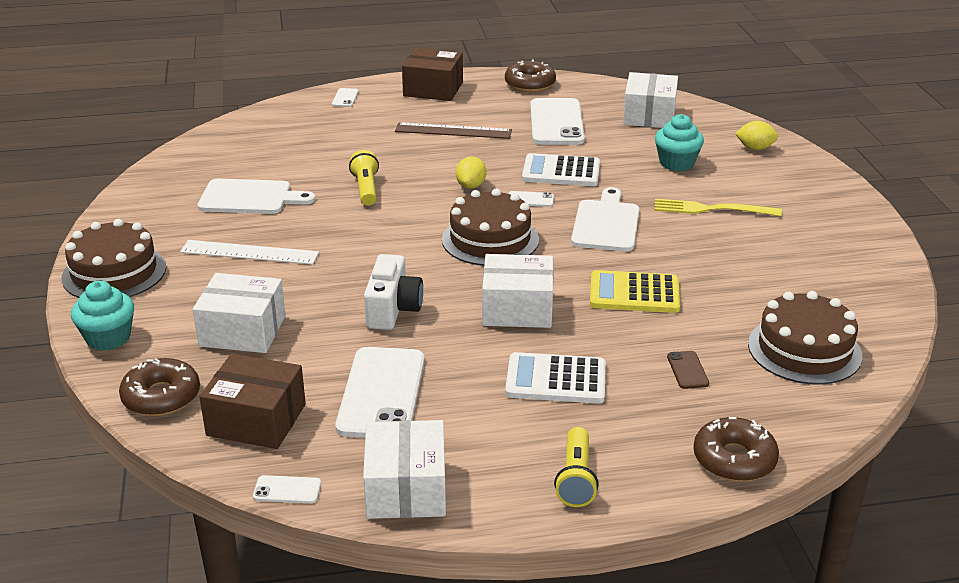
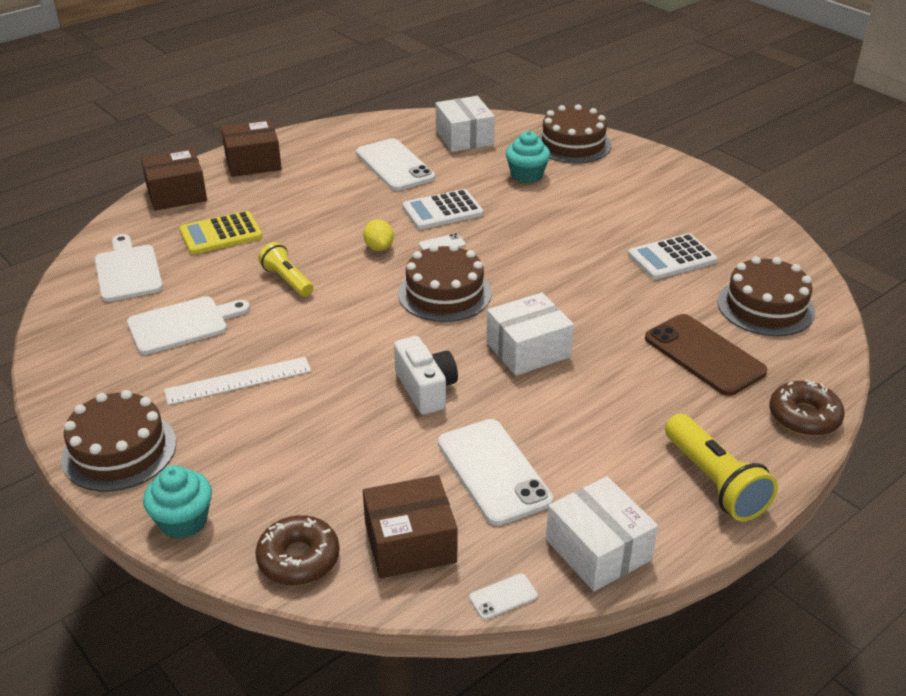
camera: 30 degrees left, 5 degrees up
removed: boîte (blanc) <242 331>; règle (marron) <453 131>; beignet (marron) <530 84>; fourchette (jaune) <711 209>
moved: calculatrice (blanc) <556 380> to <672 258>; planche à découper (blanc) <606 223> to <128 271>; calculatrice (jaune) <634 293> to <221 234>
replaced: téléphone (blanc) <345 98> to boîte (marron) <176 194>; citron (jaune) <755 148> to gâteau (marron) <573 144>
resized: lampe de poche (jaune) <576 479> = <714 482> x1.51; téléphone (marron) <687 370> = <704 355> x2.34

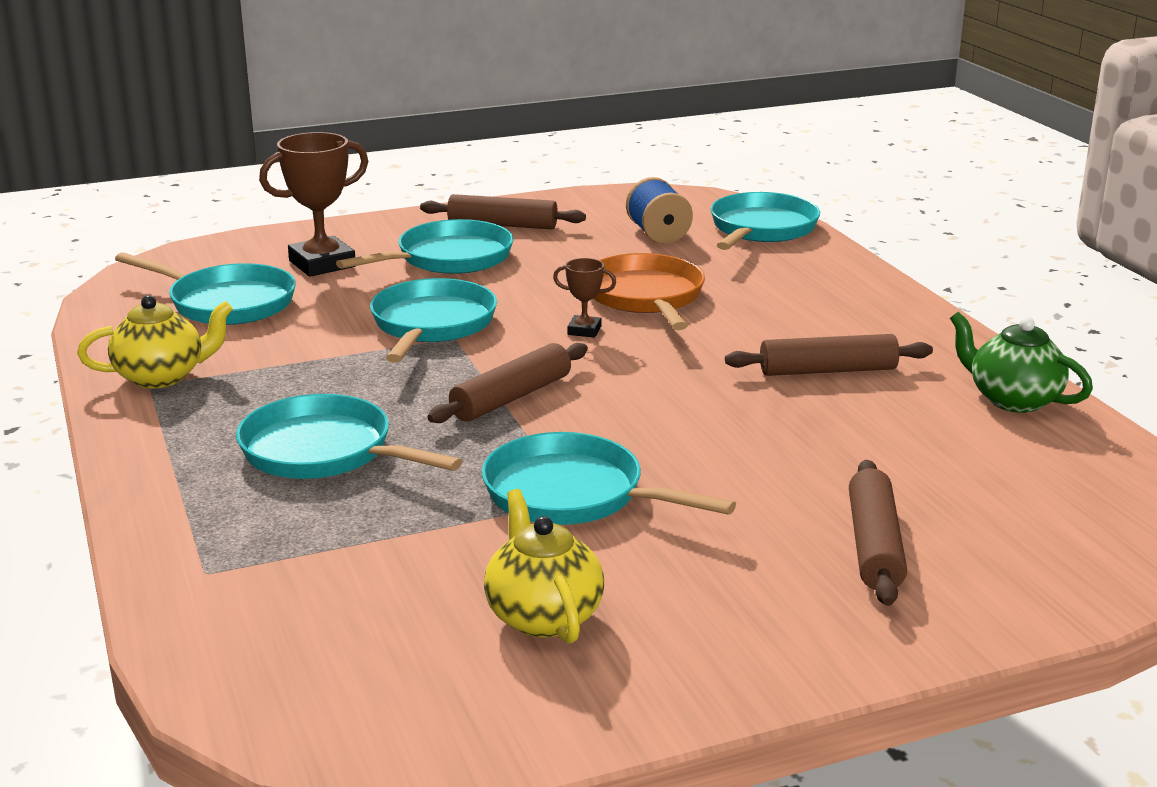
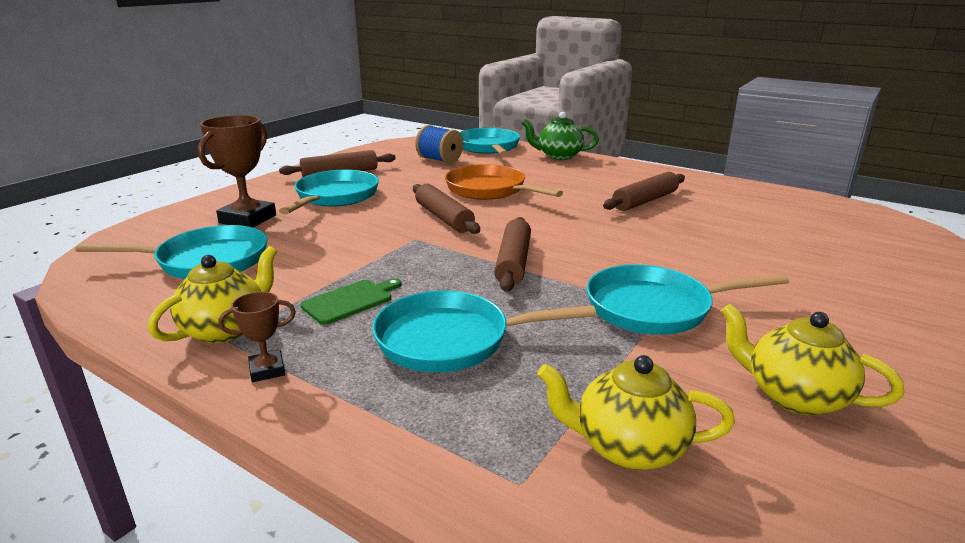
camera: 35 degrees left, 0 degrees up
removed: poêle (turquoise) <431 325>
added: planche à découper (vert) <350 301>; théière (jaune) <628 447>
moved: trophée (marron) <584 330> to <267 370>; rouleau à pâtisserie (marron) <874 546> to <444 218>; théière (vert) <1013 400> to <559 156>

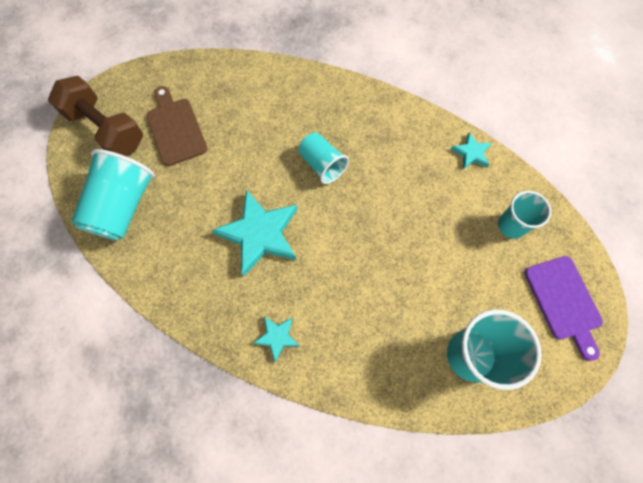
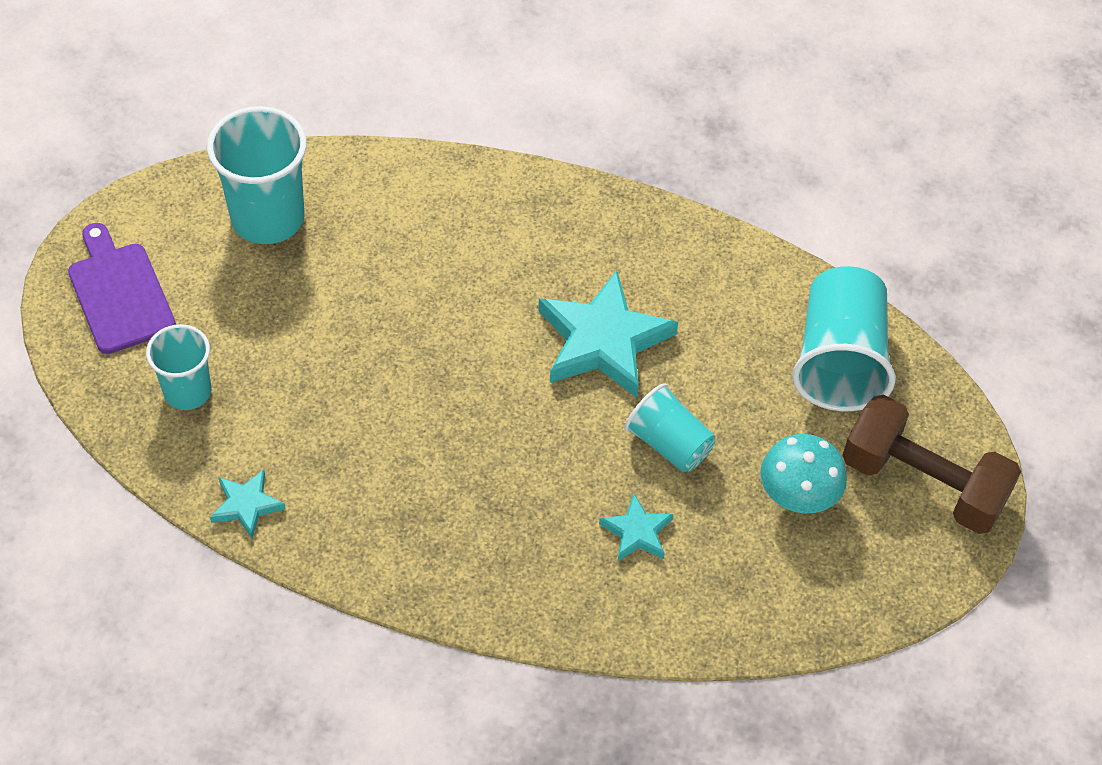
camera: 170 degrees right, 15 degrees down
moved: étoile (turquoise) <277 337> to <637 532>; gobelet (turquoise) <322 164> to <669 444>
replaced: planche à découper (marron) <175 129> to champignon (turquoise) <797 496>

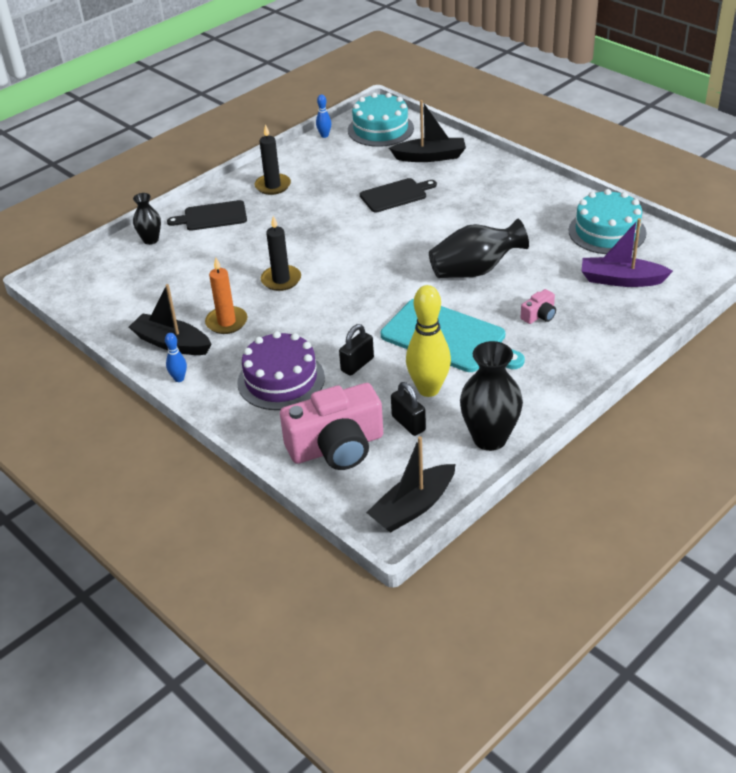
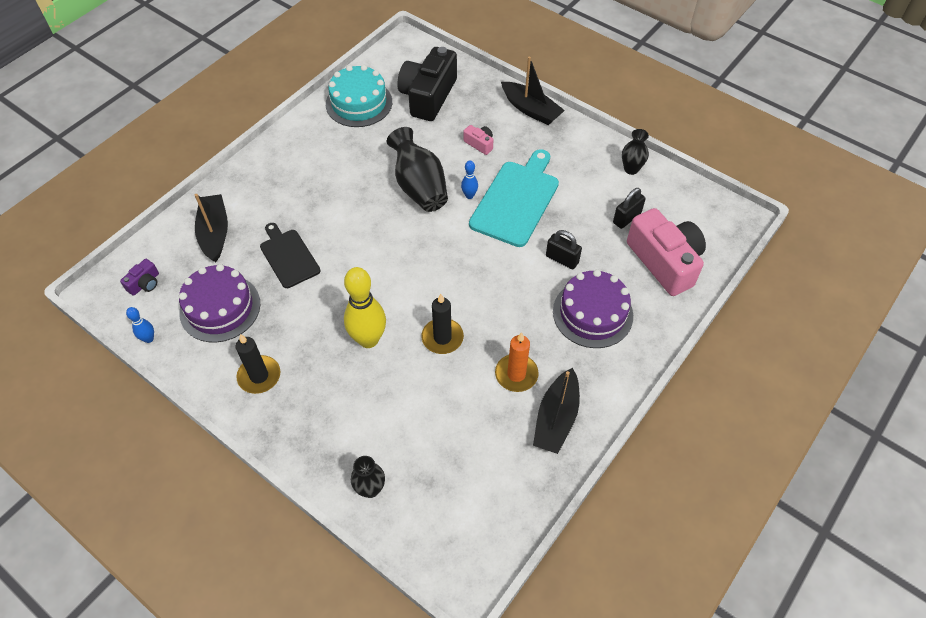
camera: 100 degrees left, 15 degrees up
removed: planche à découper (noir) <212 216>
added: gâteau (violet) <220 308>
moved: quille (bleu) <179 378> to <469 195>; bateau (noir) <413 507> to <531 109>; quille (jaune) <428 389> to <368 339>
replaced: gâteau (turquoise) <380 129> to appareil photo (violet) <145 283>; bateau (violet) <621 280> to appareil photo (noir) <428 96>
resized: vase (noir) <489 438> = <631 169> x0.56

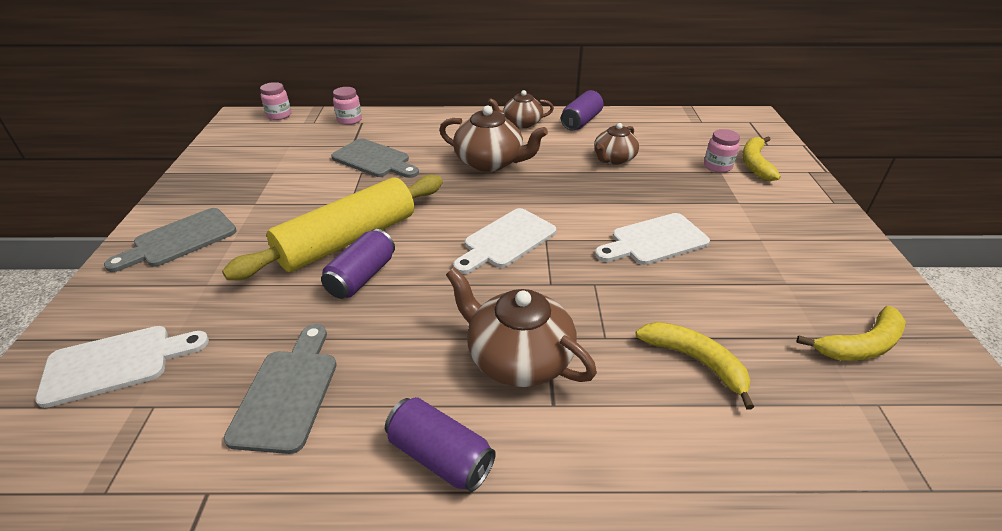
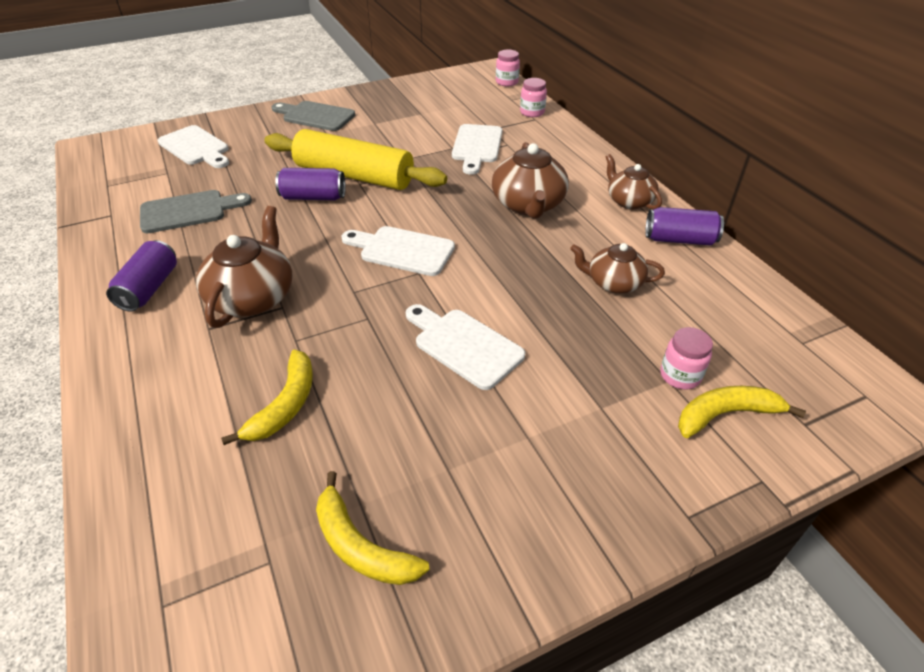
camera: 65 degrees right, 5 degrees up
recoloured: planche à découper (gris) <374 160> to planche à découper (blanc) <477 146>

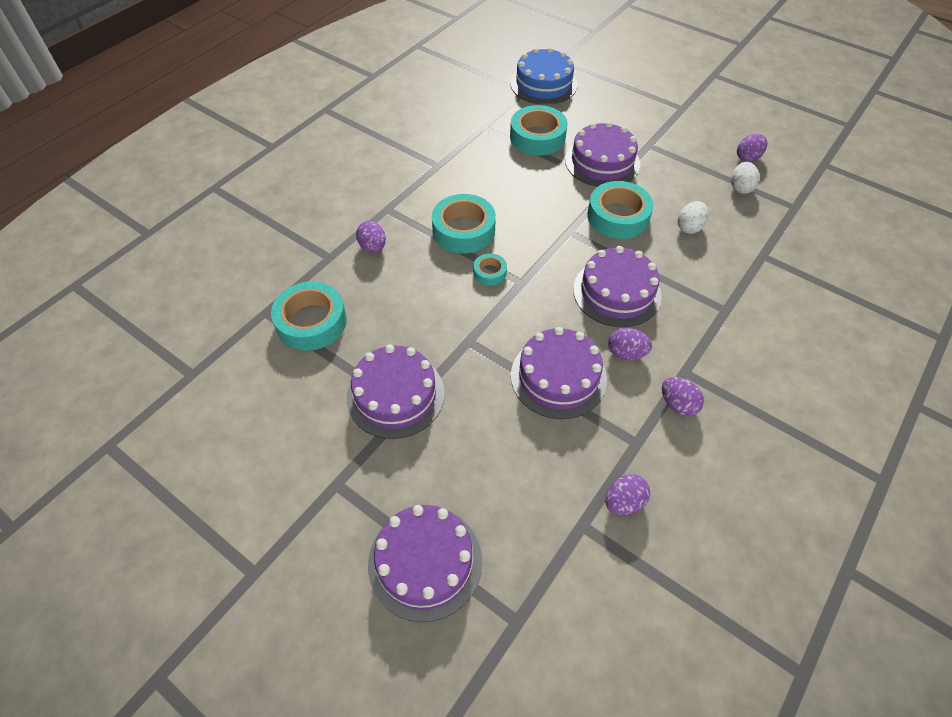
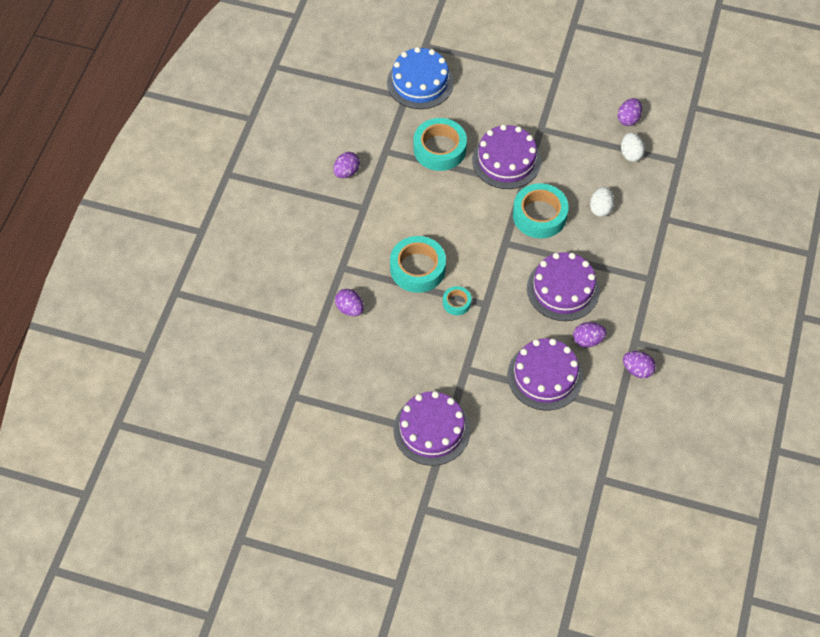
camera: 20 degrees left, 5 degrees up
removed: ruban adhésif (turquoise) <311 322>; gâteau (violet) <425 562>
moved: œuf (violet) <624 502> to <346 172>

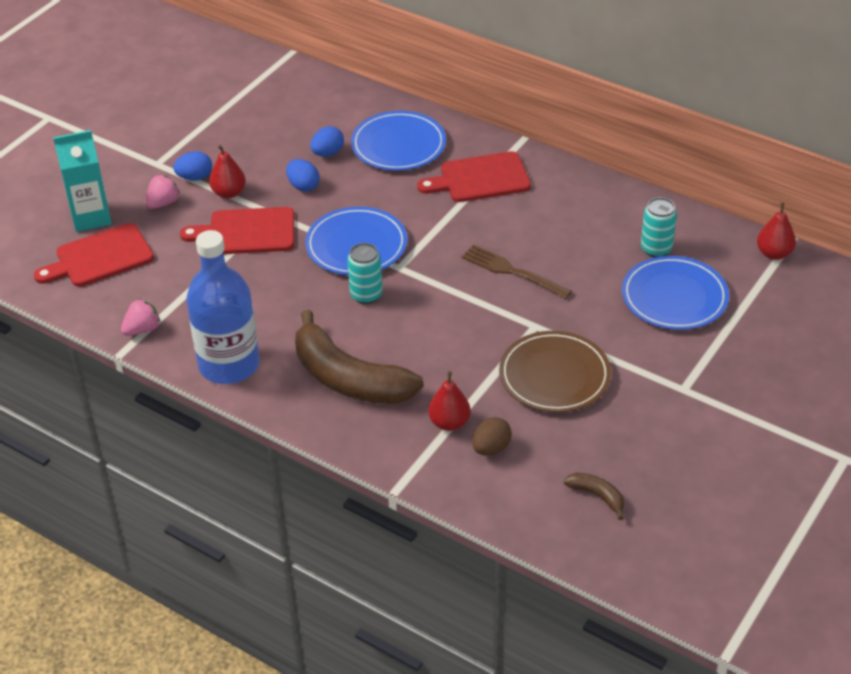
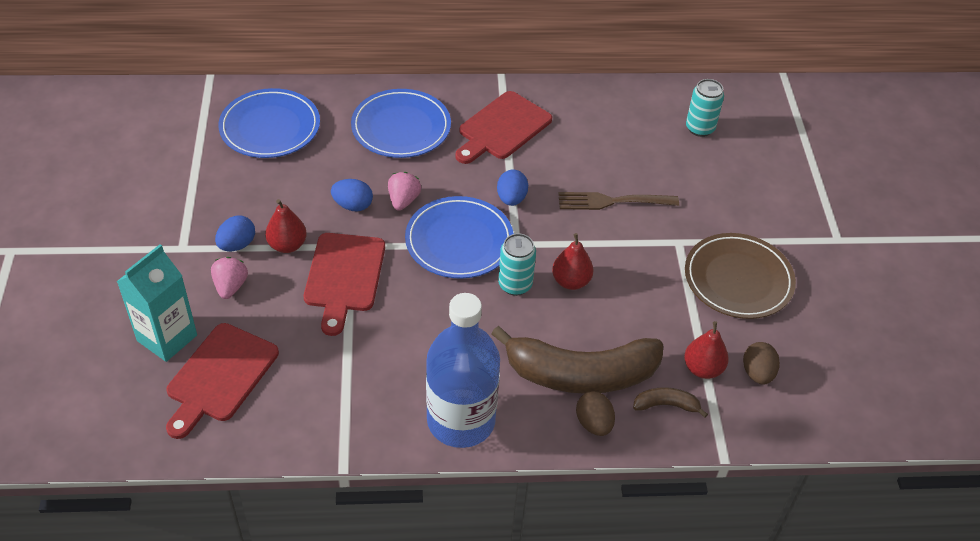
camera: 40 degrees left, 5 degrees up
added: œuf (marron) <594 423>
moved: fraise (rose) <142 329> to <403 200>; œuf (bleu) <328 153> to <511 199>; banane (marron) <597 496> to <666 405>; assiette (bleu) <674 297> to <270 127>; poire (rouge) <774 253> to <571 281>
turned: planche à découper (rouge) <246 232> = <344 277> 45 degrees counterclockwise

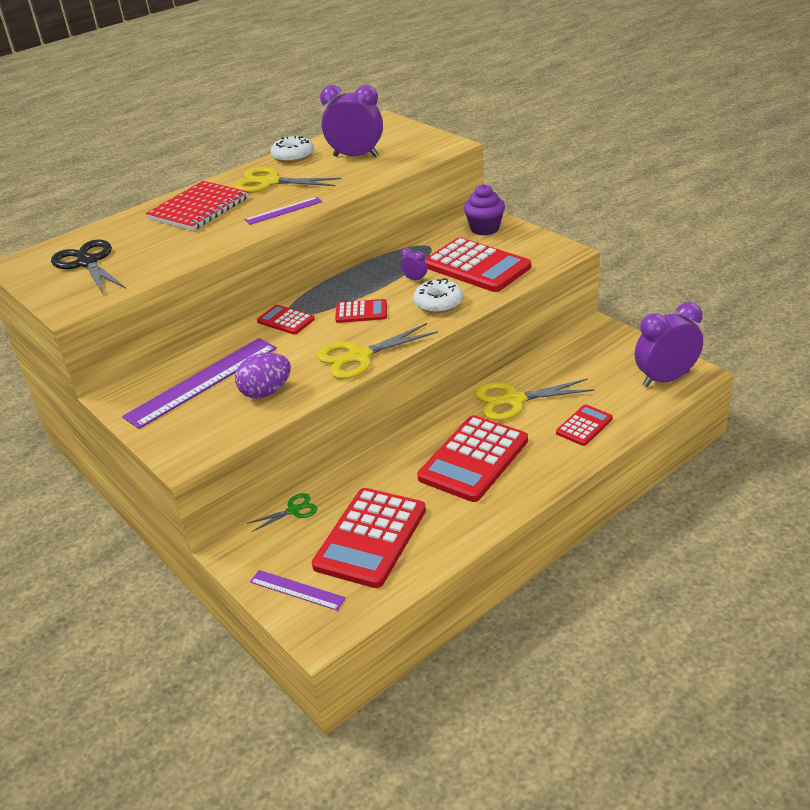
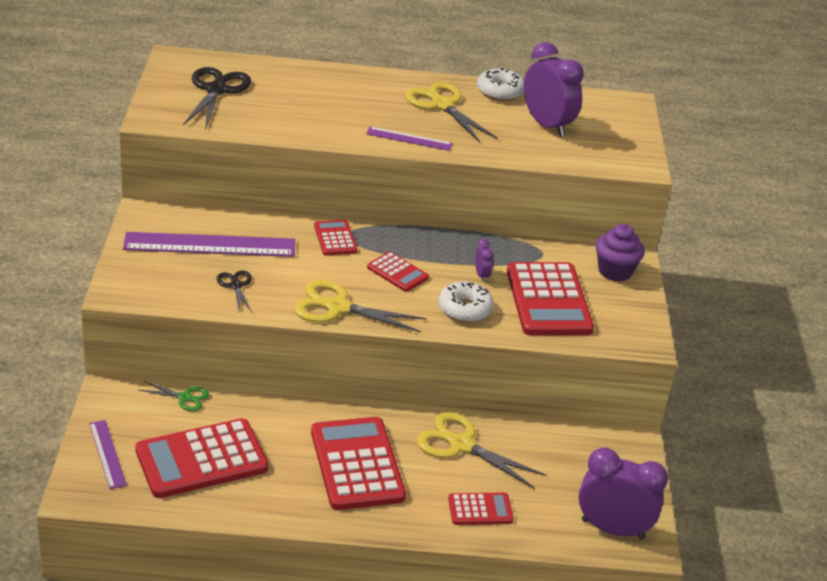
camera: 35 degrees right, 0 degrees up
removed: carnet (rouge) <199 208>
replaced: œuf (violet) <266 392> to ciseaux (noir) <236 286>
turned: calculatrice (rouge) <473 459> = <357 464> 90 degrees clockwise

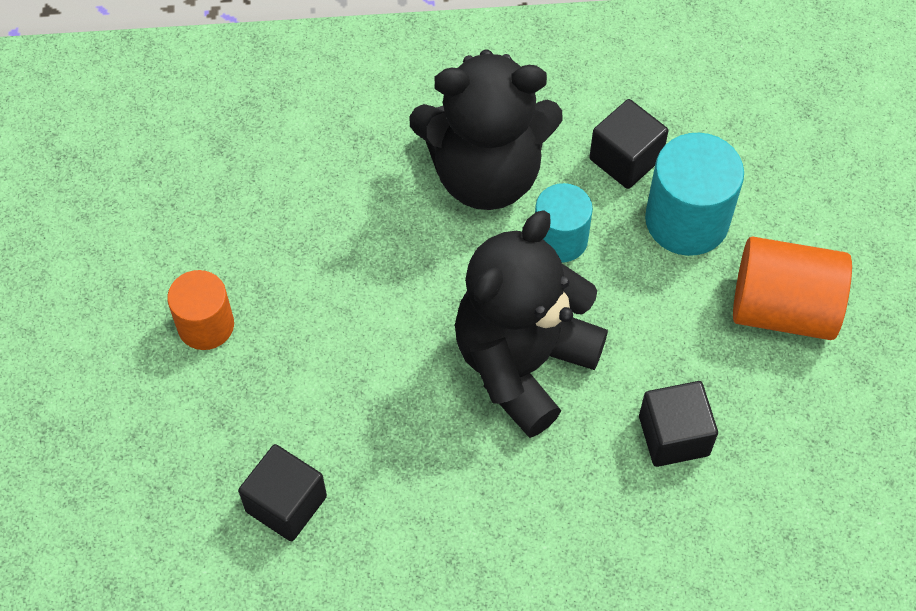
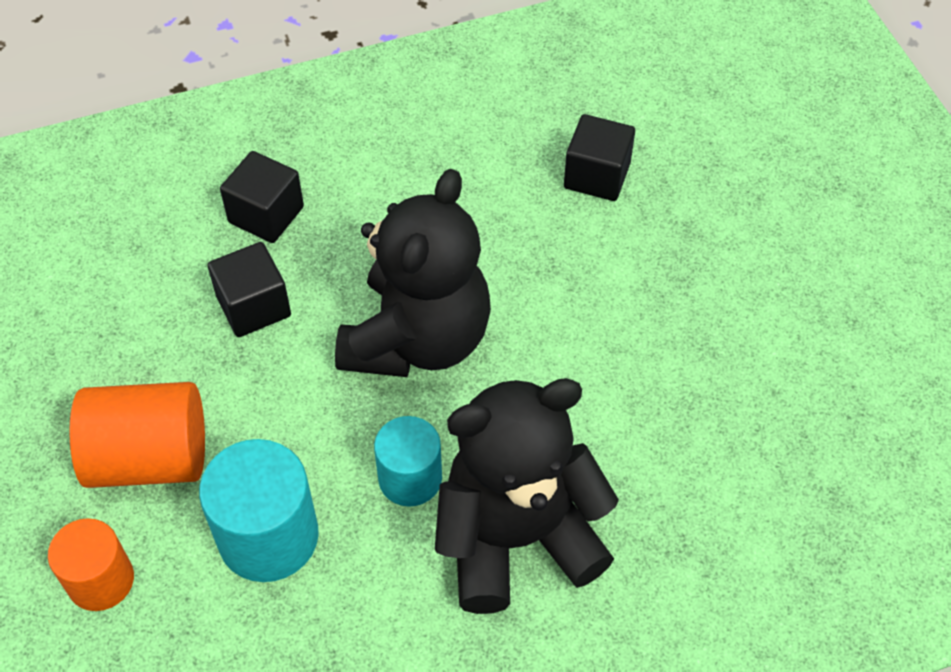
camera: 165 degrees right, 5 degrees down
moved: cylindre (orange) <206 325> to <101 580>; cube (noir) <625 159> to <266 214>

